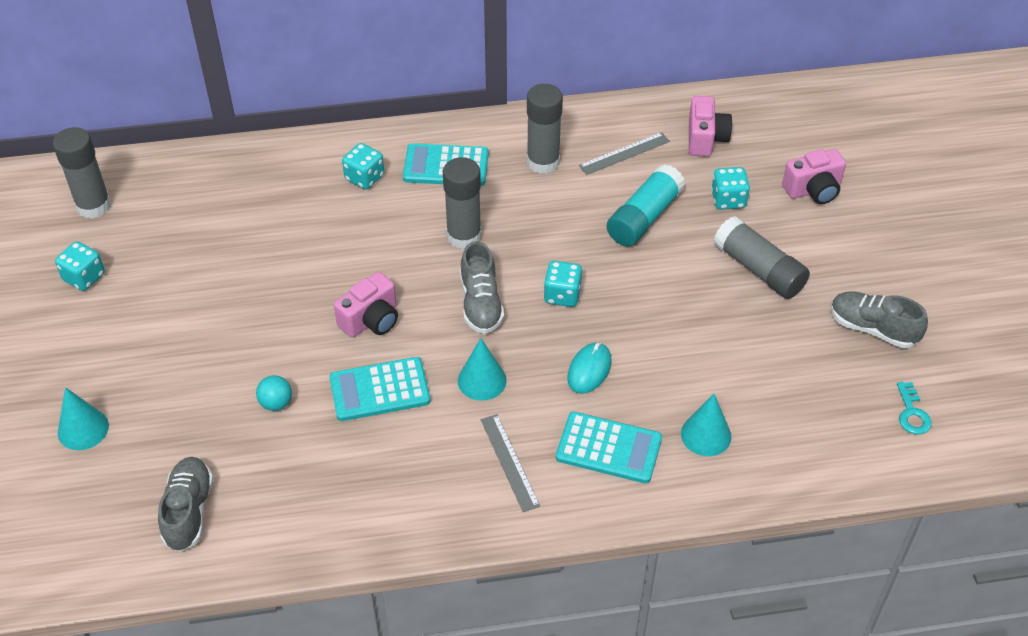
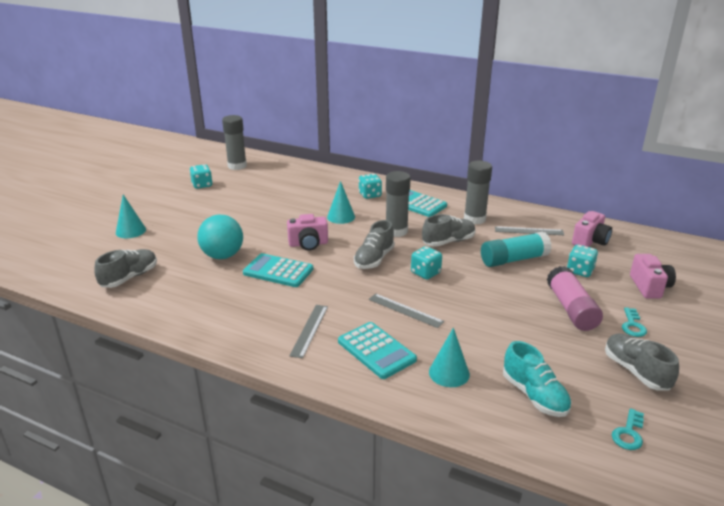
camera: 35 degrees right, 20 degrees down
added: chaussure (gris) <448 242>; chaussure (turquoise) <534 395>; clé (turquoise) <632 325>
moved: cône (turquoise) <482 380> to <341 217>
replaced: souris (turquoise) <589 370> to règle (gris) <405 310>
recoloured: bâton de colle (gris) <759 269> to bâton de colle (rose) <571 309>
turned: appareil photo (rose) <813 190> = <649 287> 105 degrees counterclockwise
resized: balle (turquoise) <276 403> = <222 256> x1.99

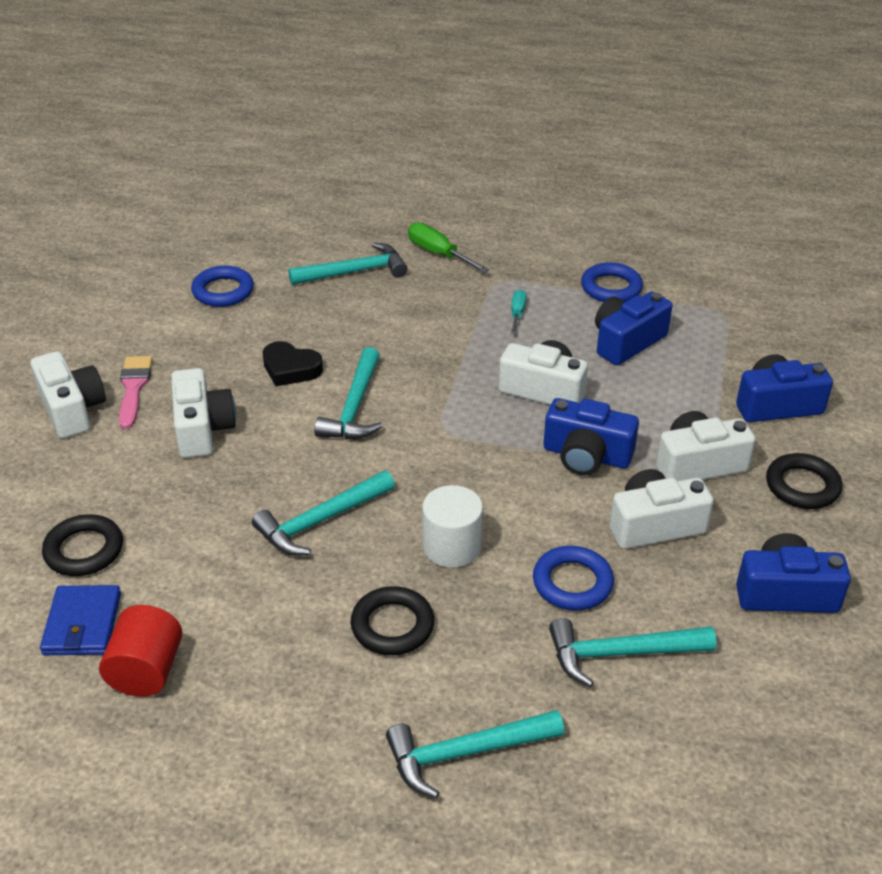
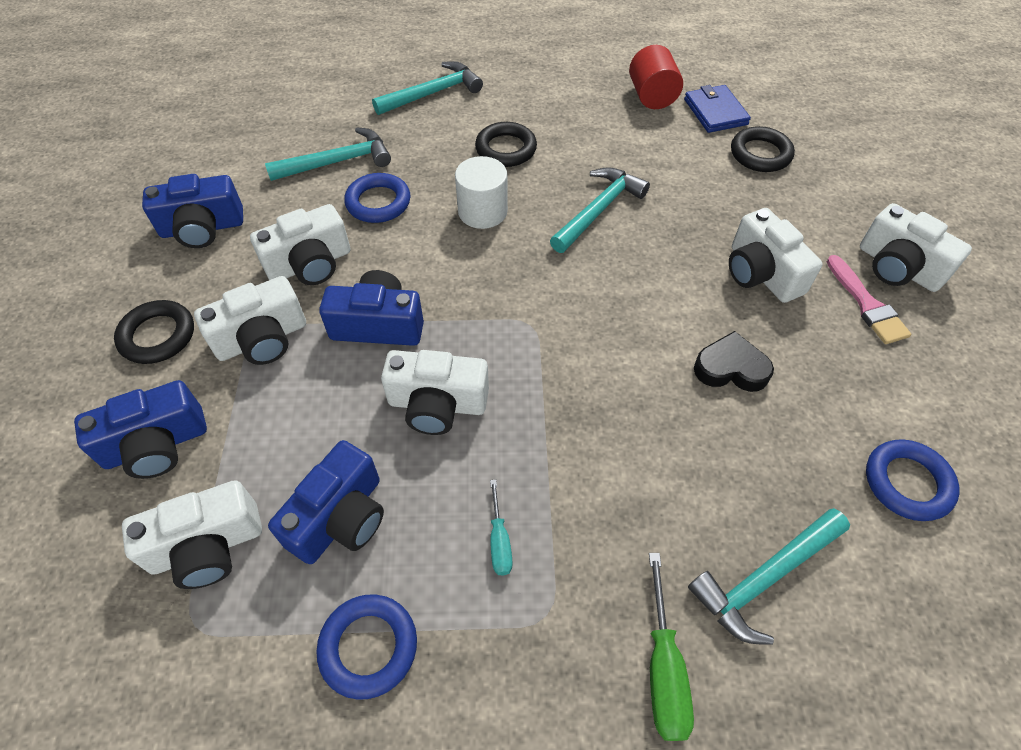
camera: 165 degrees right, 15 degrees up
removed: marteau (turquoise) <355 407>
added: appareil photo (blanc) <207 547>
turned: tournevis (vert) <439 254> = <663 668> 60 degrees clockwise

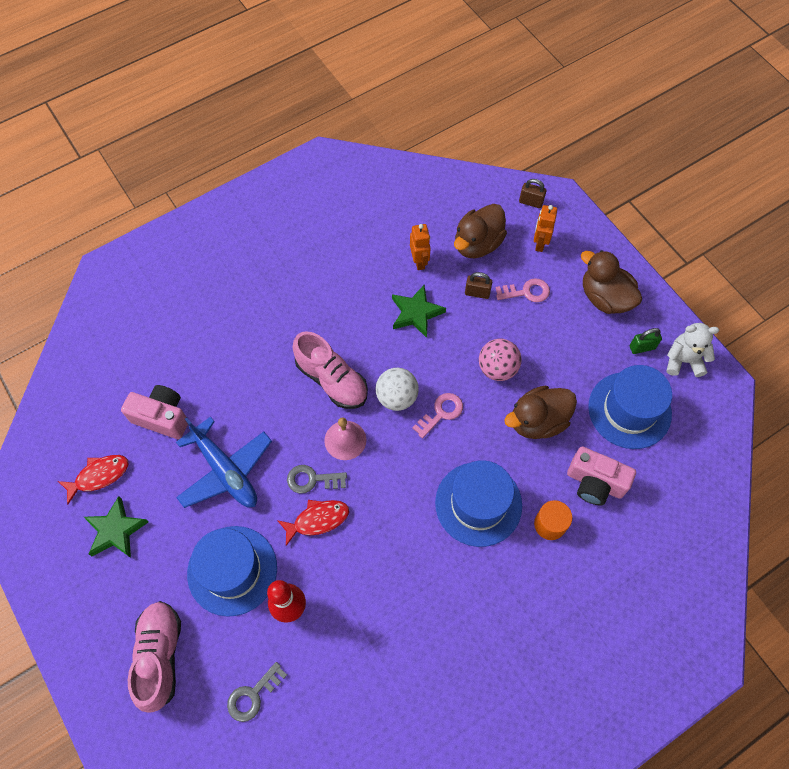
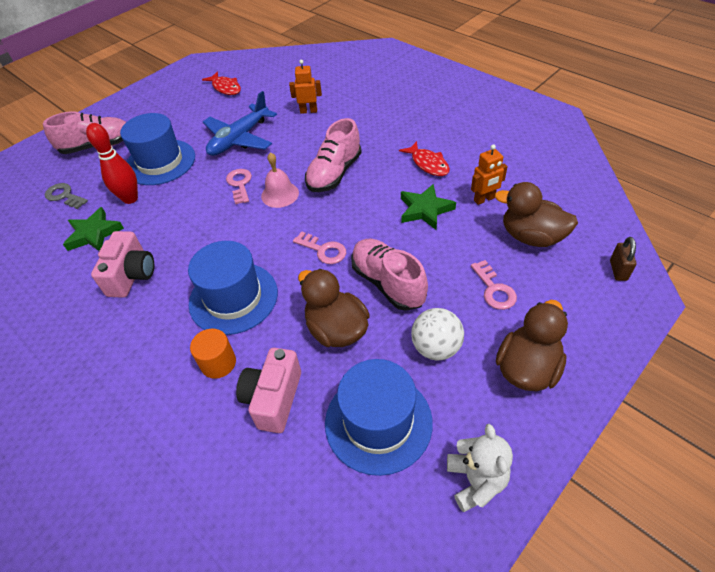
camera: 80 degrees right, 15 degrees down
removed: cadenas (marron) <477 293>; cadenas (vert) <642 347>
moved: étoile (vert) <116 530> to <94 234>; appareil photo (rose) <162 417> to <132 276>; poisson (rouge) <317 520> to <428 164>; balle (blanc) <397 397> to <436 348>; robot (orange) <539 243> to <308 111>
replaced: balle (rose) <497 368> to chaussure (rose) <388 283>
recoloured: clé (gris) <312 479> to clé (rose) <240 184>

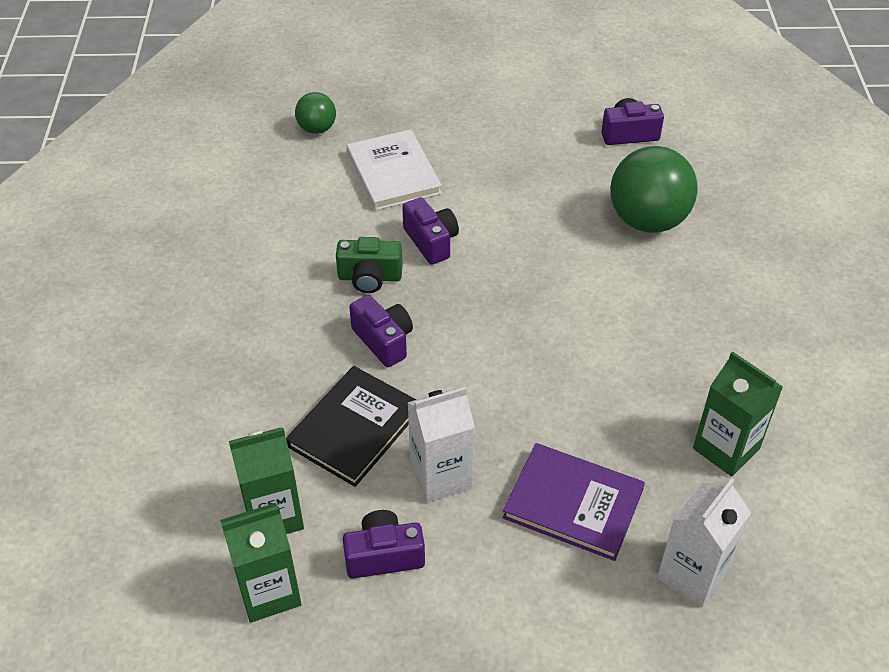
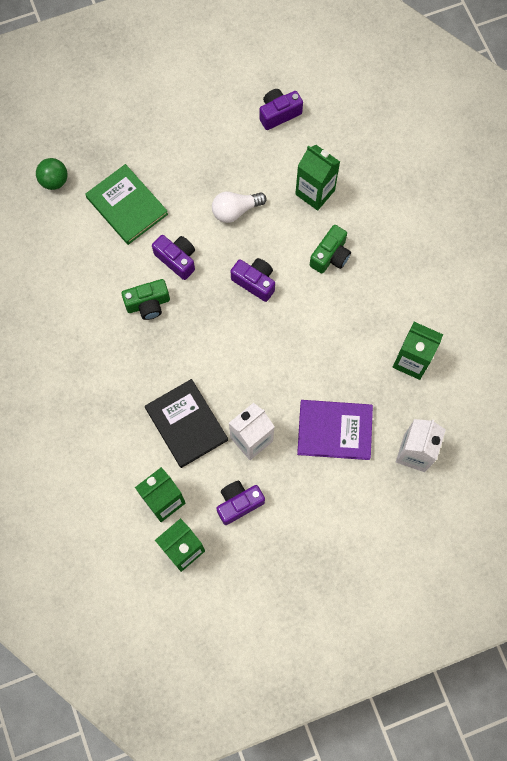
camera: 20 degrees left, 25 degrees up
added: ampoule (blanc) <235 210>; appareil photo (vert) <330 256>
moved: appareil photo (violet) <384 340> to <255 282>
replaced: balle (vert) <647 220> to brique de lait (vert) <315 192>
recoloured: livre (blanc) <393 173> to livre (vert) <127 206>
turned: livre (noir) <354 428> = <186 424> 45 degrees counterclockwise

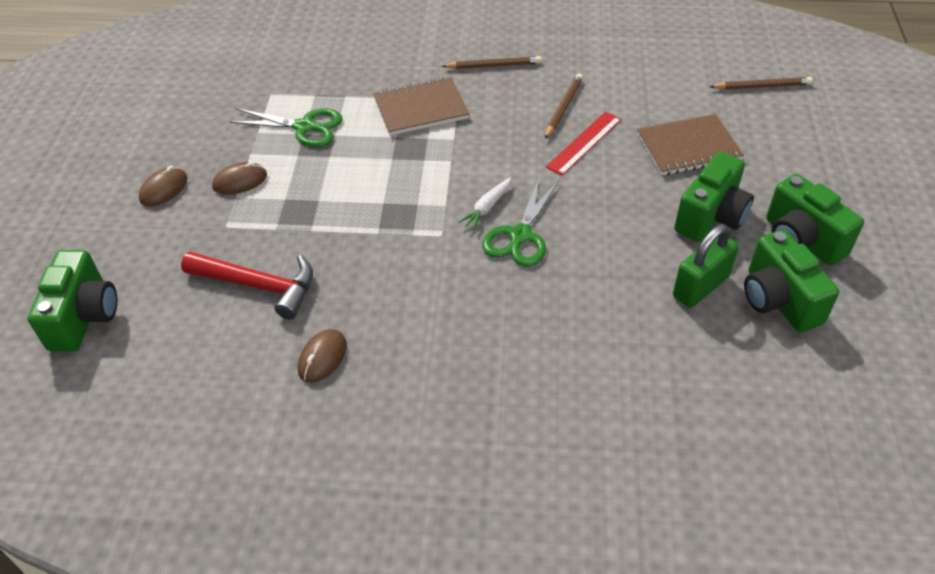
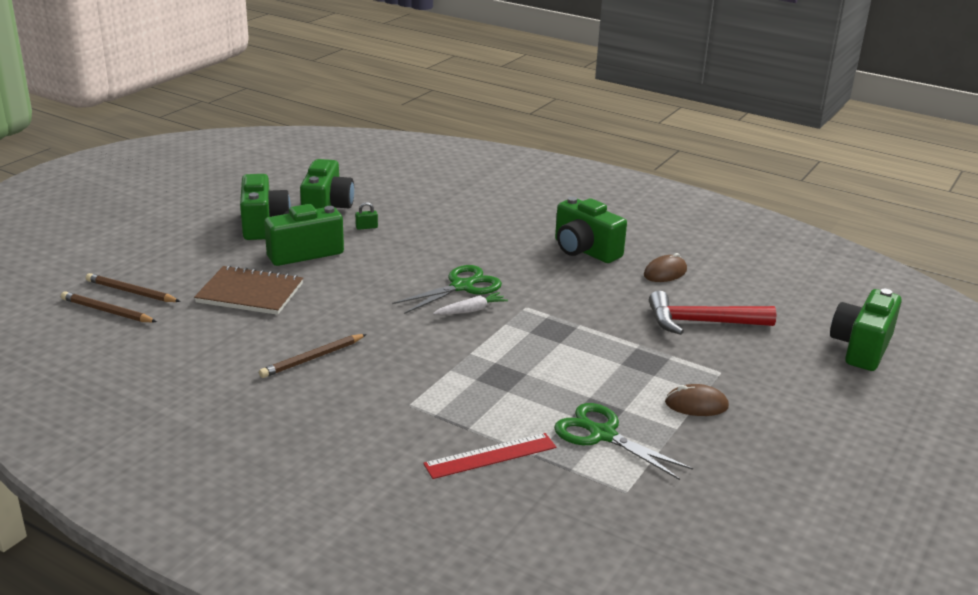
camera: 155 degrees left, 20 degrees down
removed: souris (marron) <164 189>; carnet (marron) <421 108>
added: appareil photo (vert) <584 250>
moved: crayon (marron) <494 66> to <131 292>; règle (rouge) <584 143> to <490 456>
turned: marteau (rouge) <259 286> = <701 322> 45 degrees counterclockwise
resized: cadenas (vert) <700 286> = <366 227> x0.42

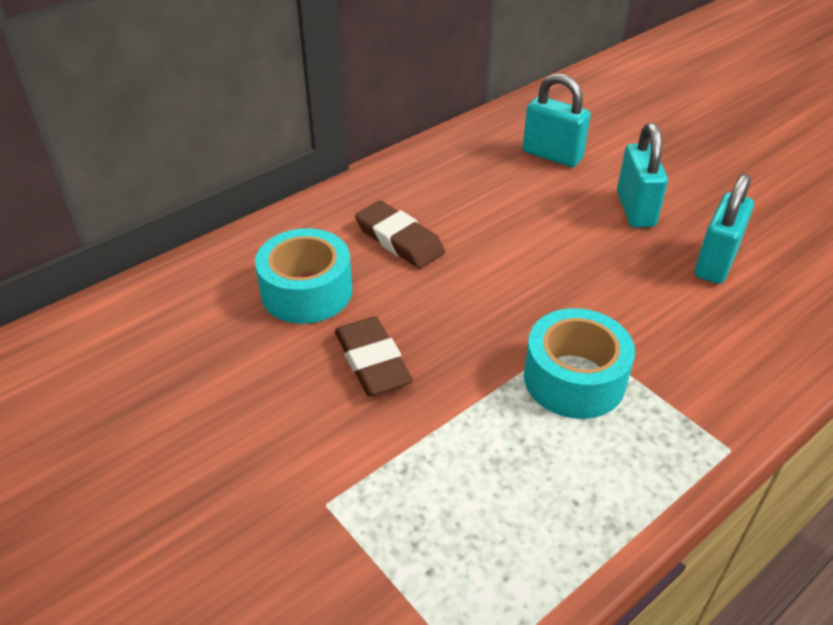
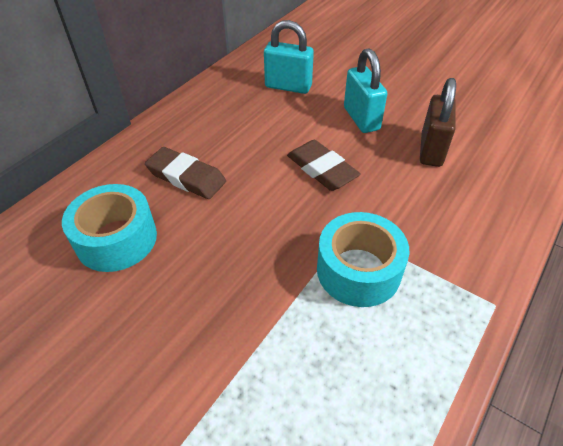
camera: 15 degrees left, 5 degrees up
moved: gomme (marron) <372 361> to <322 169>
recoloured: cadenas (turquoise) <715 263> to cadenas (marron) <431 150>

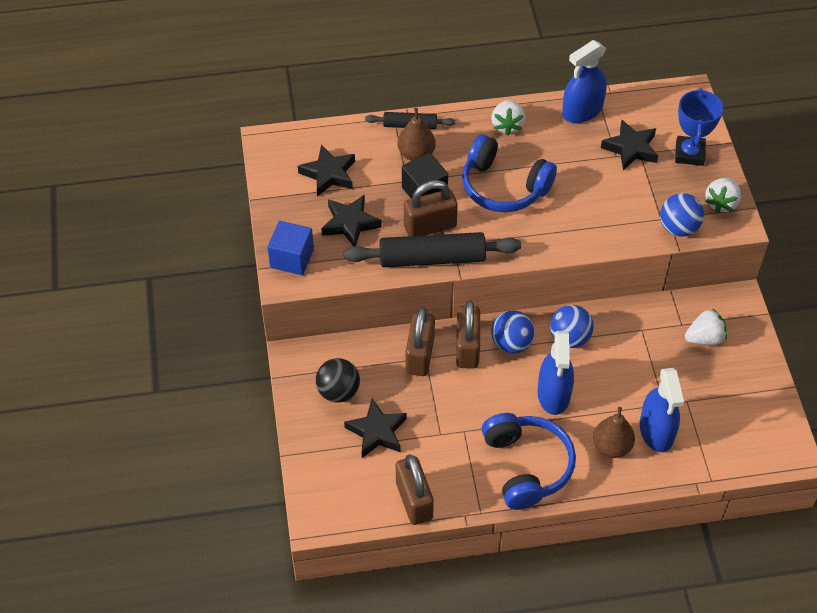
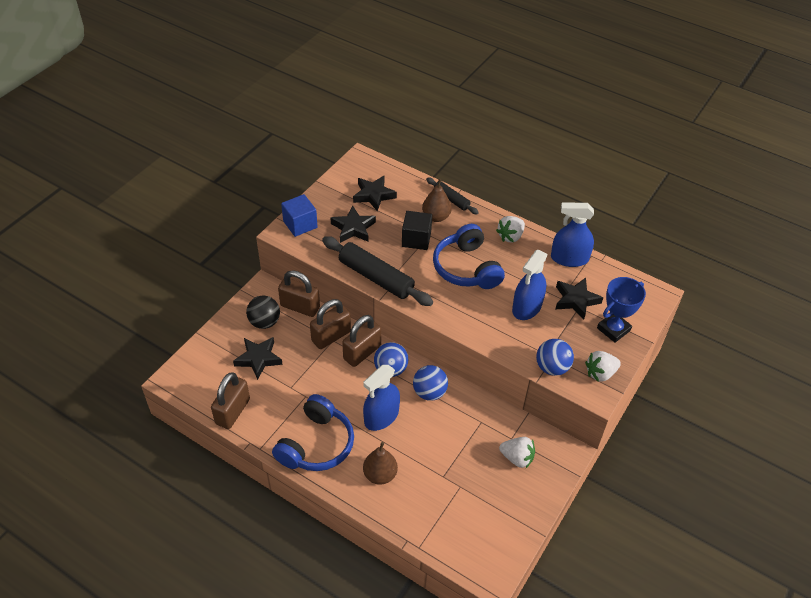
camera: 40 degrees right, 5 degrees down
moved: cadenas (marron) <430 226> to <300 307>; vaporisateur (bleu) <656 431> to <527 307>

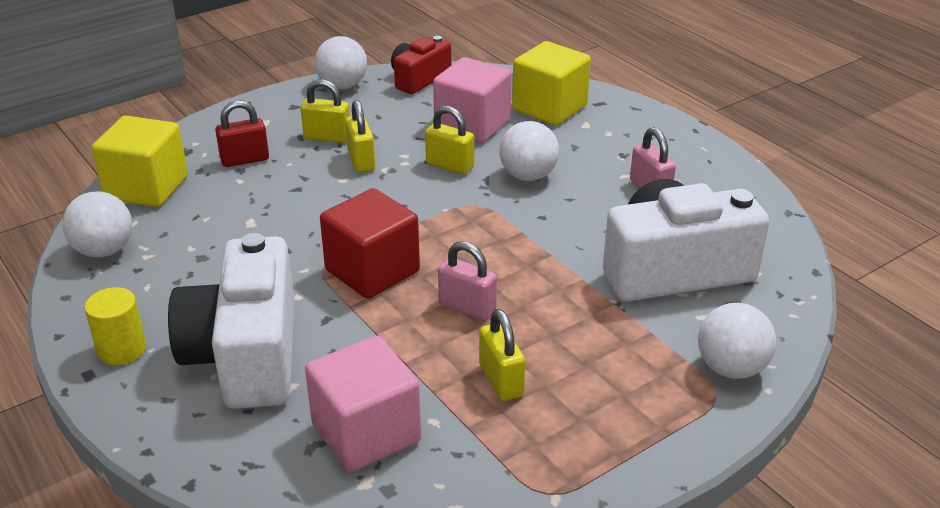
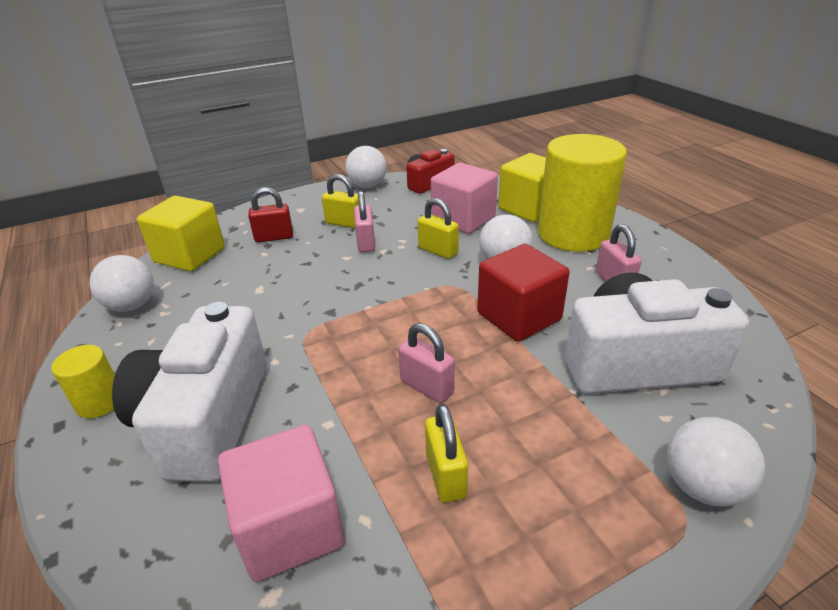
camera: 10 degrees right, 0 degrees up
added: cylindre (jaune) <573 234>
moved: cube (rouge) <372 271> to <519 316>
recoloured: cadenas (jaune) <361 161> to cadenas (rose) <365 243>

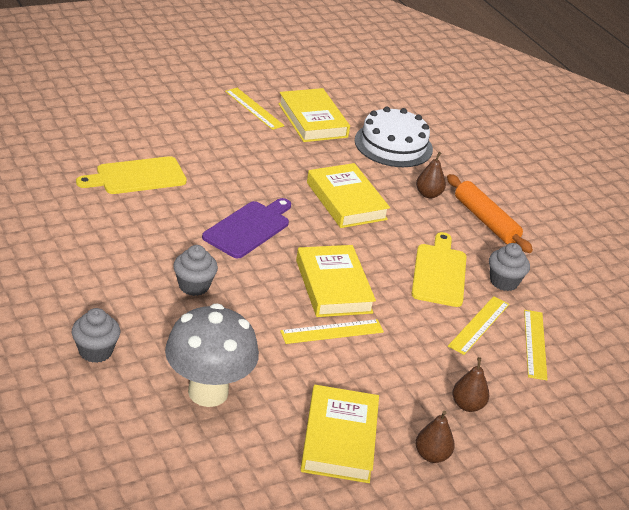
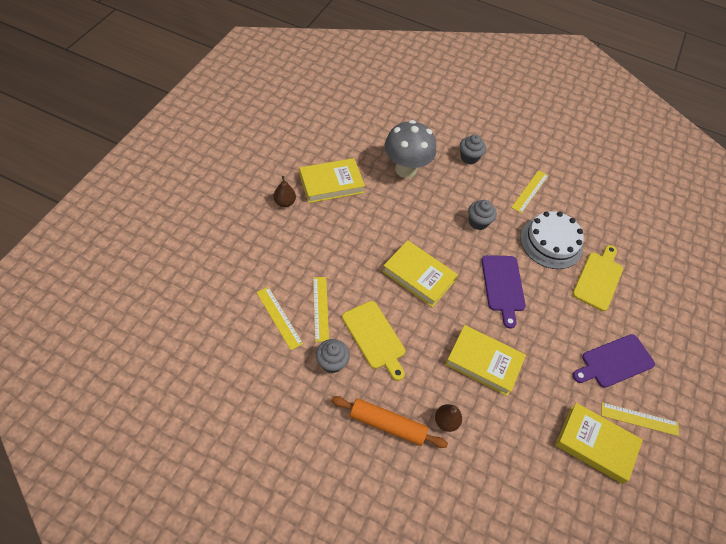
camera: 140 degrees right, 20 degrees up
removed: poire (marron) <467 405>
added: planche à découper (violet) <614 362>
moved: règle (jaune) <332 331> to <530 191>; gâteau (blanc) <393 145> to <551 242>
turned: livre (jaune) <339 439> = <331 183> 75 degrees counterclockwise

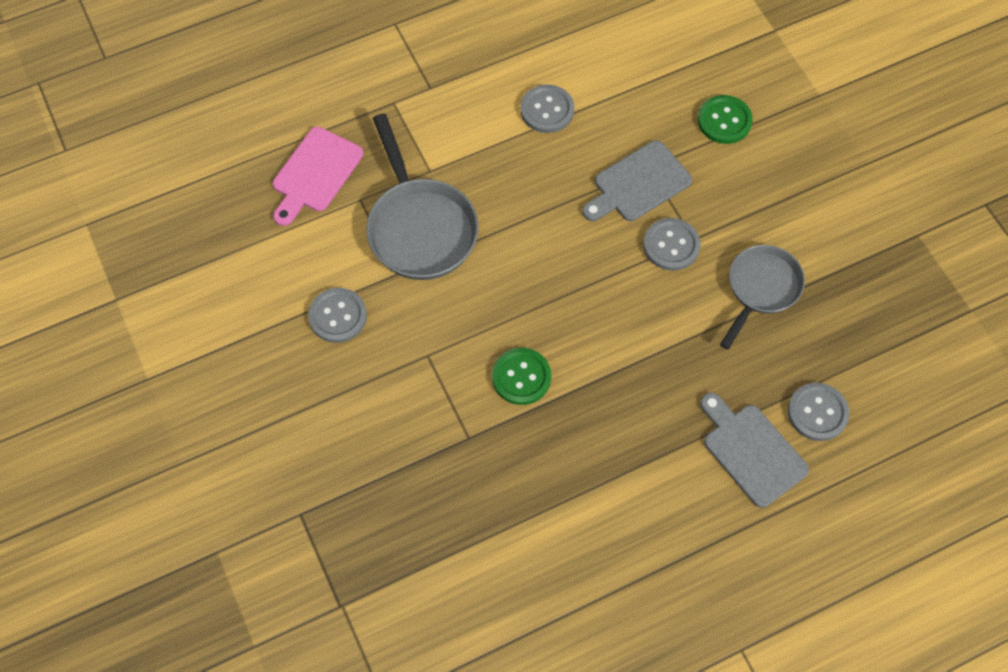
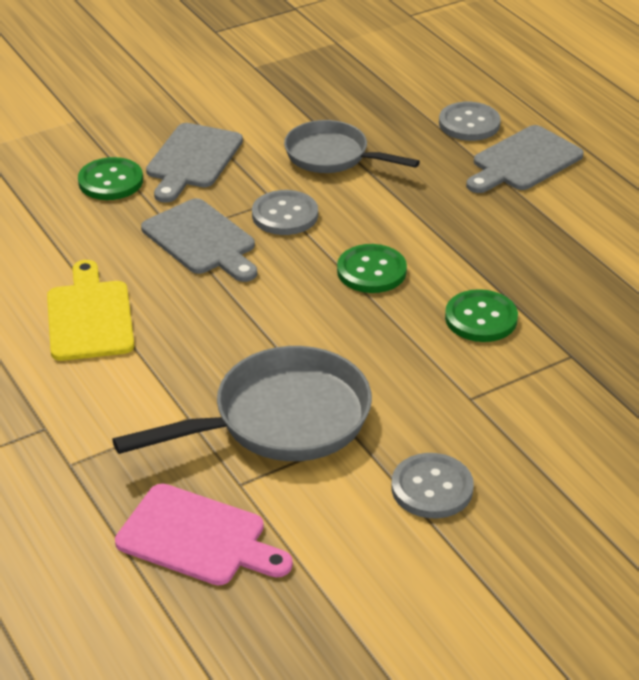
camera: 95 degrees left, 25 degrees down
added: planche à découper (gris) <192 160>; bouton (vert) <371 271>
replaced: bouton (gris) <547 110> to planche à découper (jaune) <89 316>

